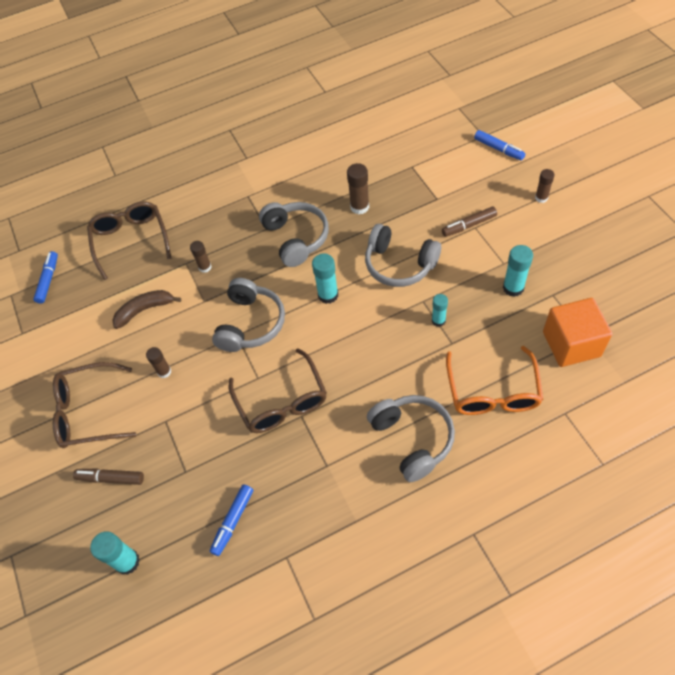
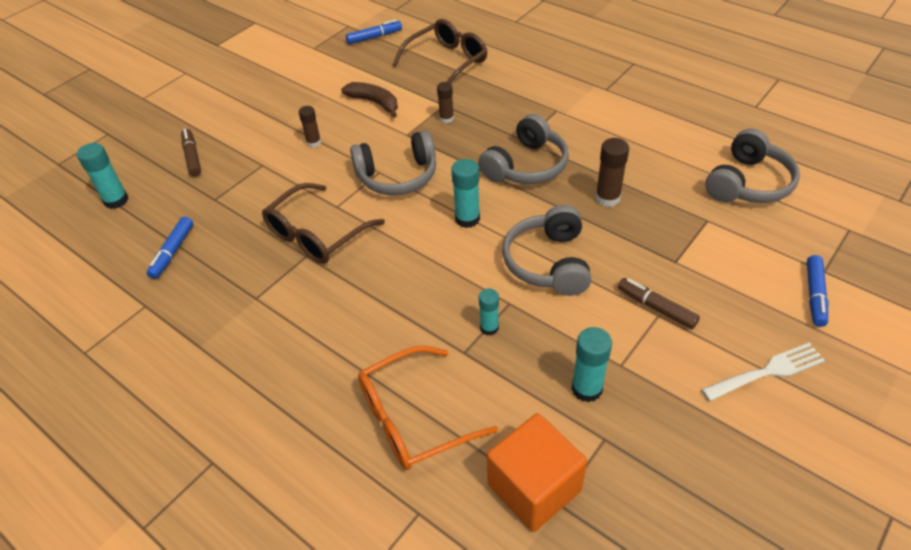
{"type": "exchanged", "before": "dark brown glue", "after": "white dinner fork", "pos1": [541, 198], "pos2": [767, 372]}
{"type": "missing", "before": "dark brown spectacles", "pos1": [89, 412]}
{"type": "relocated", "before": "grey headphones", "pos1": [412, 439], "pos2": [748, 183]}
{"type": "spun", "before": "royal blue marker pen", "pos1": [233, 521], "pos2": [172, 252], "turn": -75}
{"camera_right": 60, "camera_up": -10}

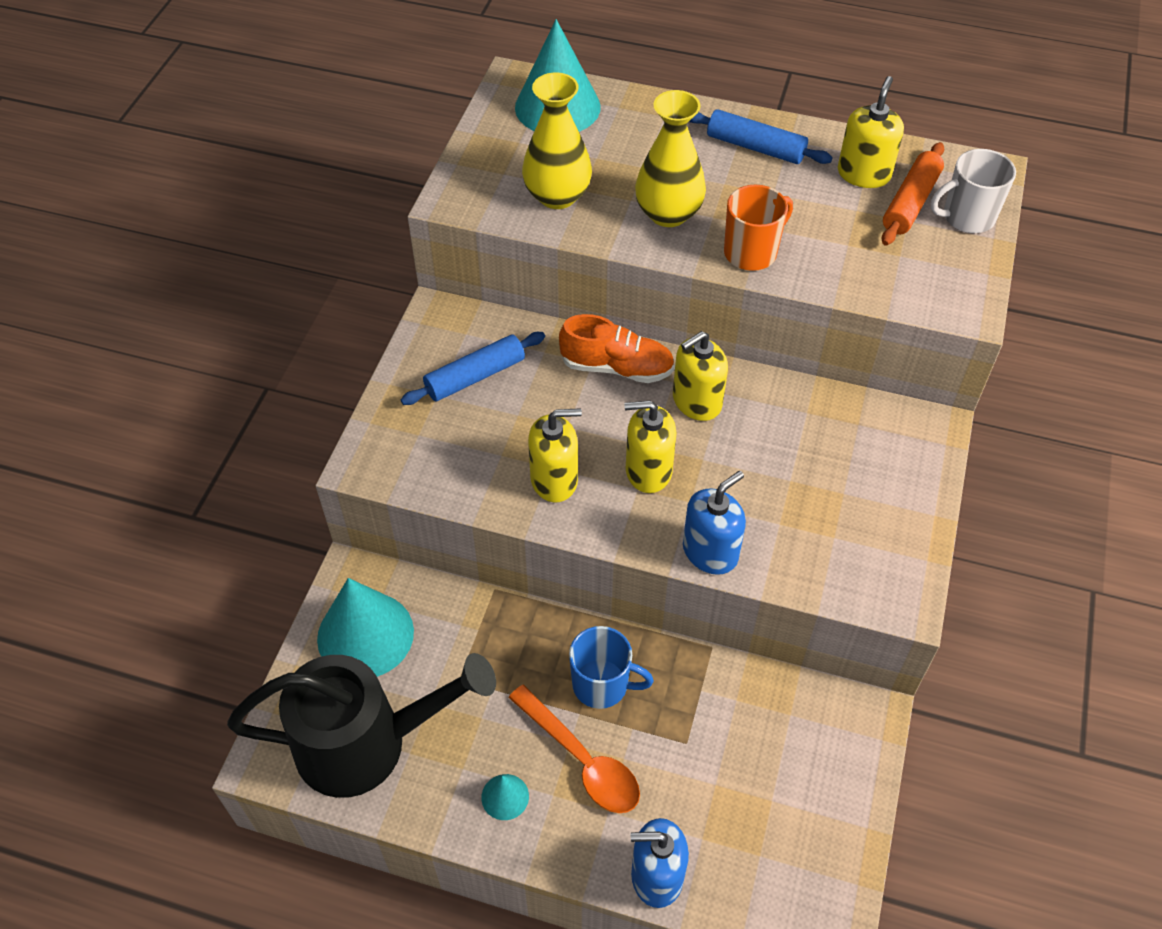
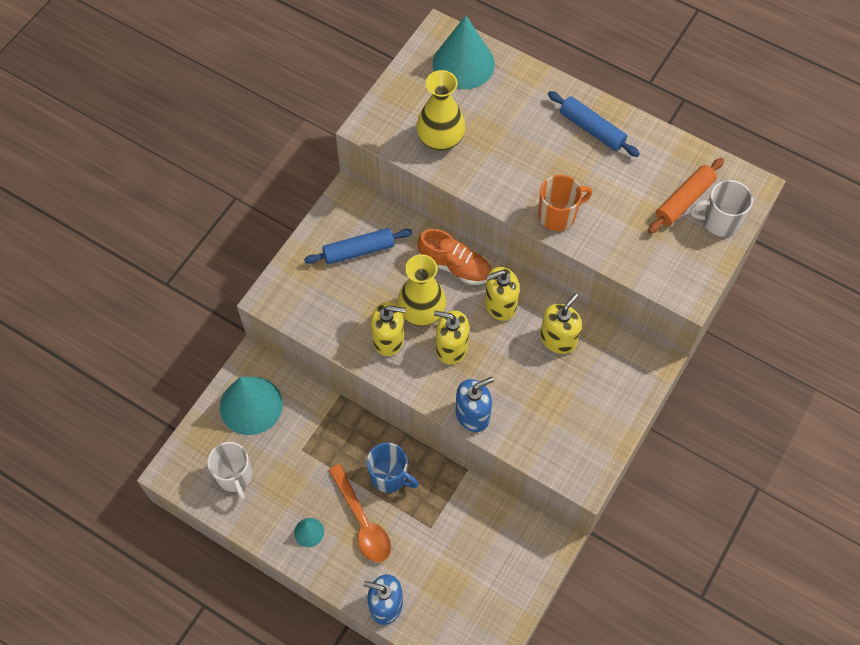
{"type": "relocated", "before": "yellow pump bottle", "pos1": [863, 174], "pos2": [558, 339]}
{"type": "relocated", "before": "yellow vase", "pos1": [668, 213], "pos2": [421, 312]}
{"type": "exchanged", "before": "jet-black watering pot", "after": "white mug", "pos1": [367, 743], "pos2": [235, 476]}
{"camera_right": 15, "camera_up": 10}

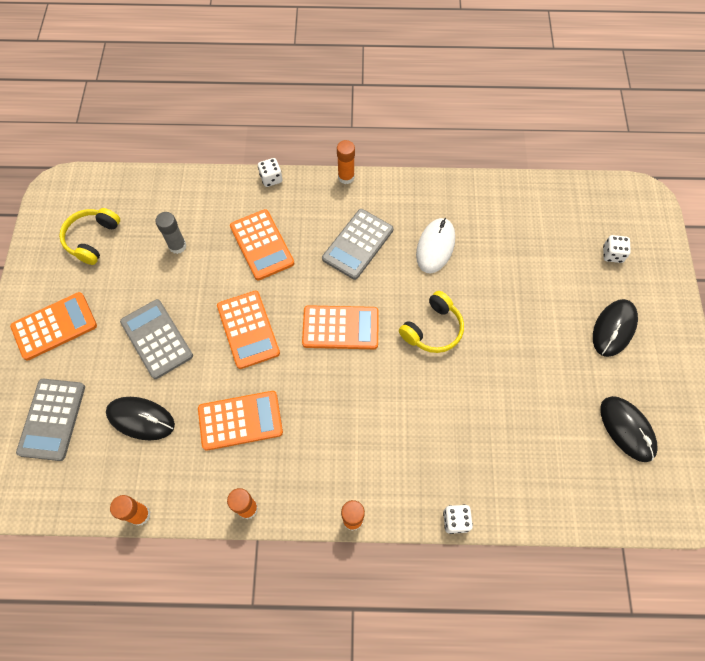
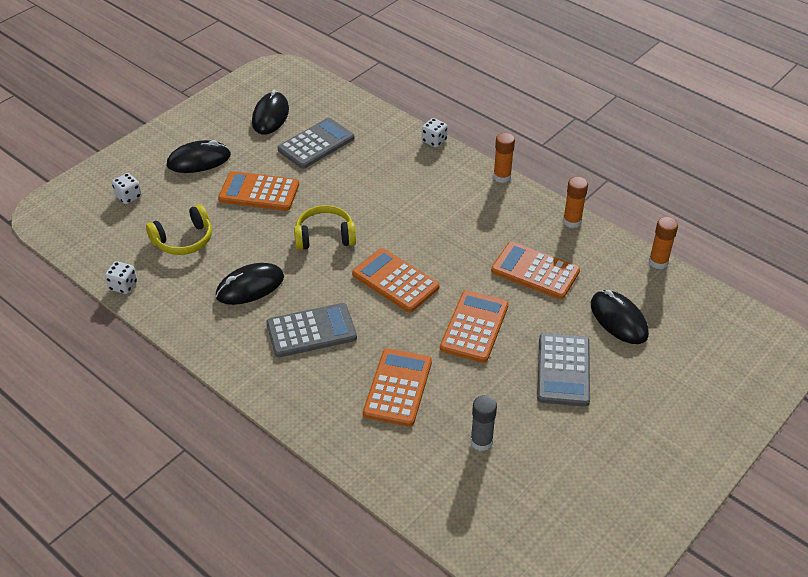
{"type": "missing", "before": "bright orange glue", "pos1": [346, 177]}
{"type": "relocated", "before": "white game die", "pos1": [271, 178], "pos2": [123, 286]}
{"type": "relocated", "before": "yellow headphones", "pos1": [92, 239], "pos2": [184, 240]}
{"type": "colour", "before": "white mouse", "after": "jet-black mouse", "pos1": [435, 247], "pos2": [250, 287]}
{"type": "relocated", "before": "bright orange adding machine", "pos1": [54, 326], "pos2": [259, 192]}
{"type": "relocated", "before": "grey adding machine", "pos1": [52, 419], "pos2": [316, 144]}
{"camera_right": -140, "camera_up": -20}

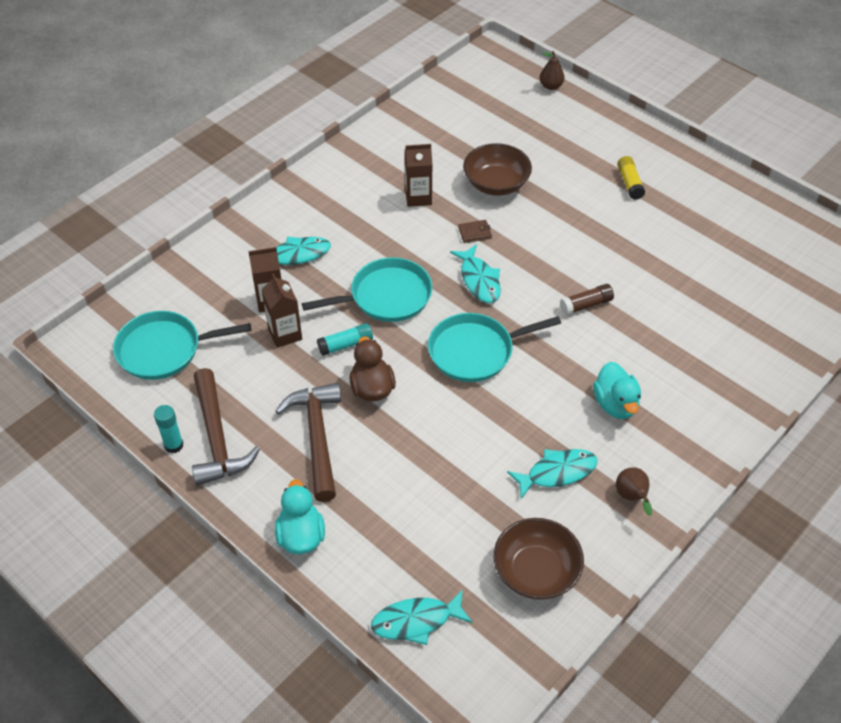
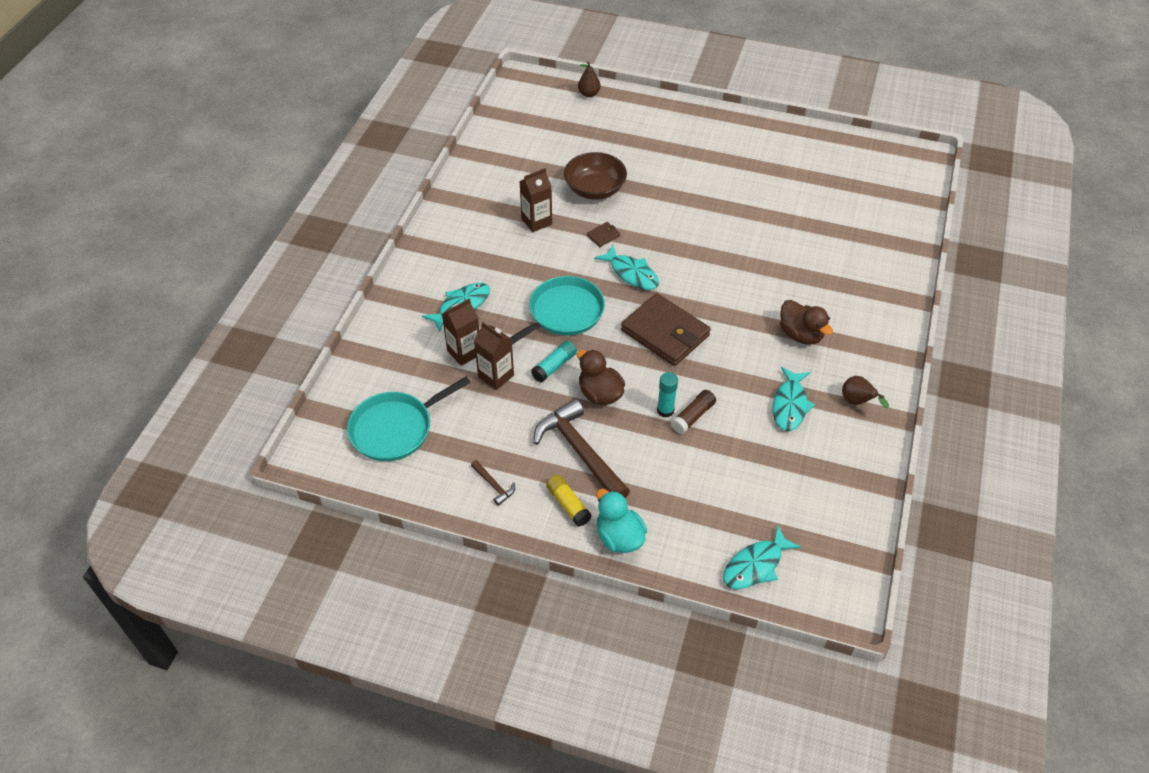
{"type": "relocated", "before": "yellow glue", "pos1": [629, 183], "pos2": [568, 505]}
{"type": "relocated", "before": "dark brown glue", "pos1": [586, 305], "pos2": [693, 416]}
{"type": "exchanged", "before": "teal skillet", "after": "dark brown card wallet", "pos1": [475, 351], "pos2": [665, 333]}
{"type": "colour", "before": "teal toy duck", "after": "dark brown toy duck", "pos1": [615, 404], "pos2": [800, 334]}
{"type": "size", "before": "dark brown carpenter's hammer", "pos1": [217, 438], "pos2": [494, 485], "scale": 0.44}
{"type": "relocated", "before": "teal glue", "pos1": [174, 445], "pos2": [665, 410]}
{"type": "spun", "before": "teal fish", "pos1": [557, 473], "pos2": [790, 405], "turn": 150}
{"type": "missing", "before": "dark brown deep dish", "pos1": [536, 571]}
{"camera_right": -25, "camera_up": 0}

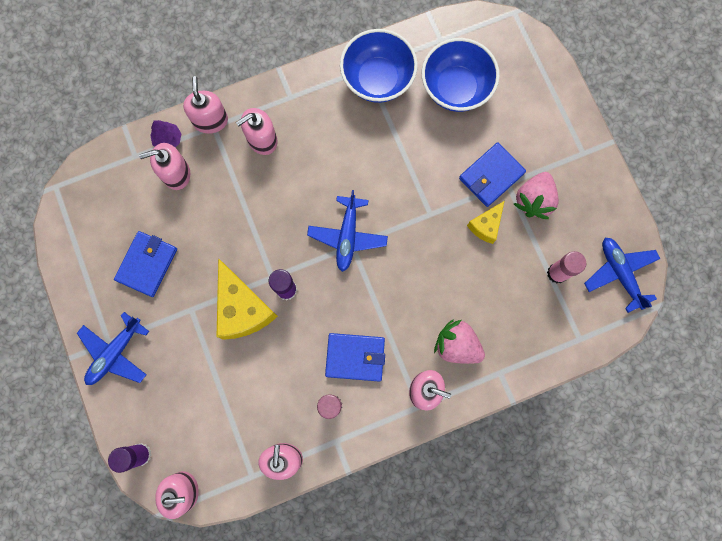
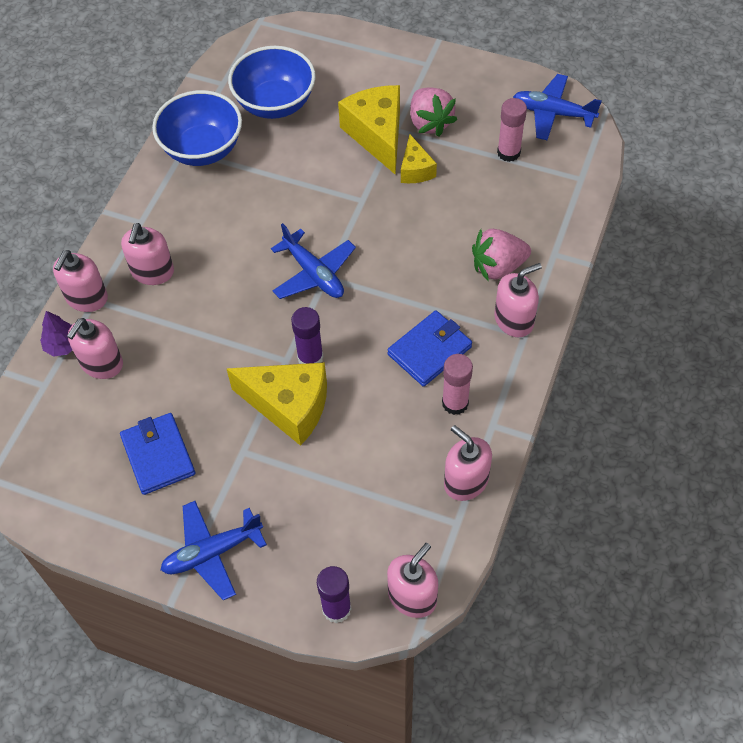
{"type": "spun", "before": "pink pump bottle", "pos1": [210, 120], "pos2": [86, 298], "turn": -105}
{"type": "exchanged", "before": "royal blue card wallet", "after": "yellow piece of cheese", "pos1": [491, 176], "pos2": [377, 135]}
{"type": "spun", "before": "royal blue toy plane", "pos1": [115, 353], "pos2": [212, 552], "turn": 75}
{"camera_right": -45, "camera_up": -20}

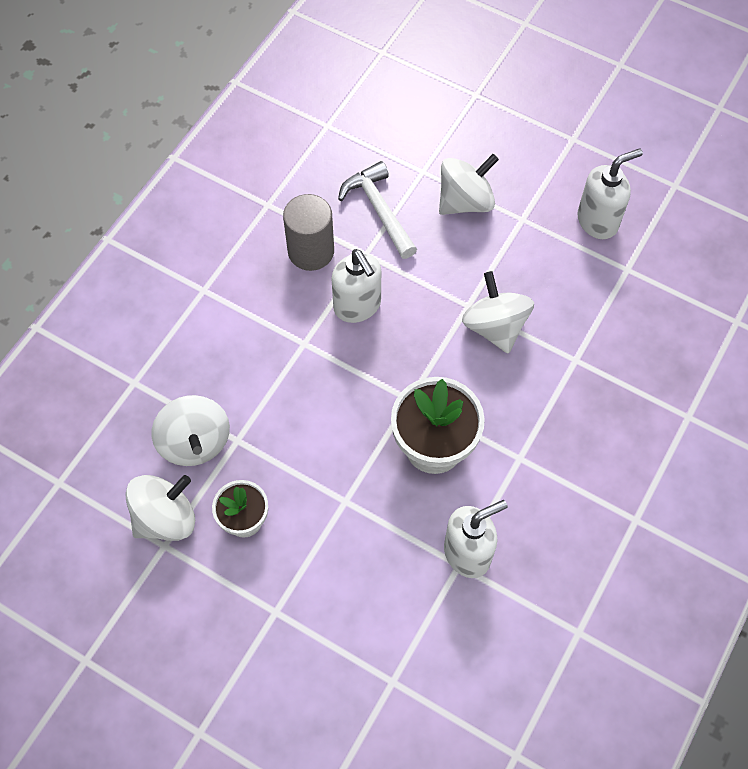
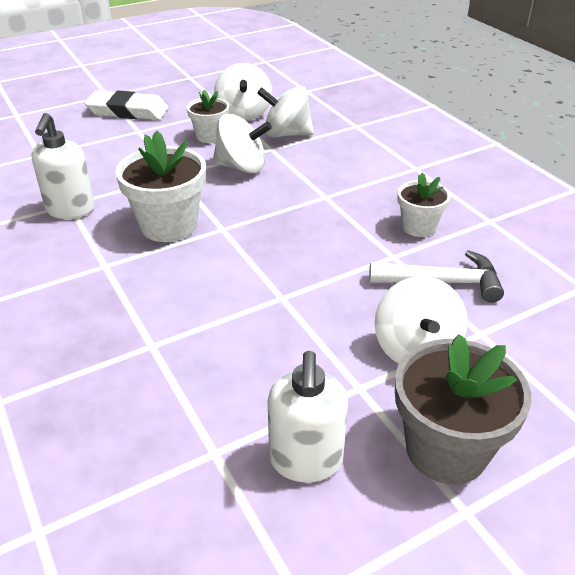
{"type": "exchanged", "before": "grey solid cylinder", "after": "white potted plant", "pos1": [311, 251], "pos2": [418, 227]}
{"type": "missing", "before": "white pump bottle", "pos1": [357, 306]}
{"type": "relocated", "before": "white toy top", "pos1": [495, 327], "pos2": [241, 167]}
{"type": "appeared", "after": "white pencil eraser", "pos2": [127, 111]}
{"type": "appeared", "after": "grey potted plant", "pos2": [446, 449]}
{"camera_right": 120, "camera_up": -25}

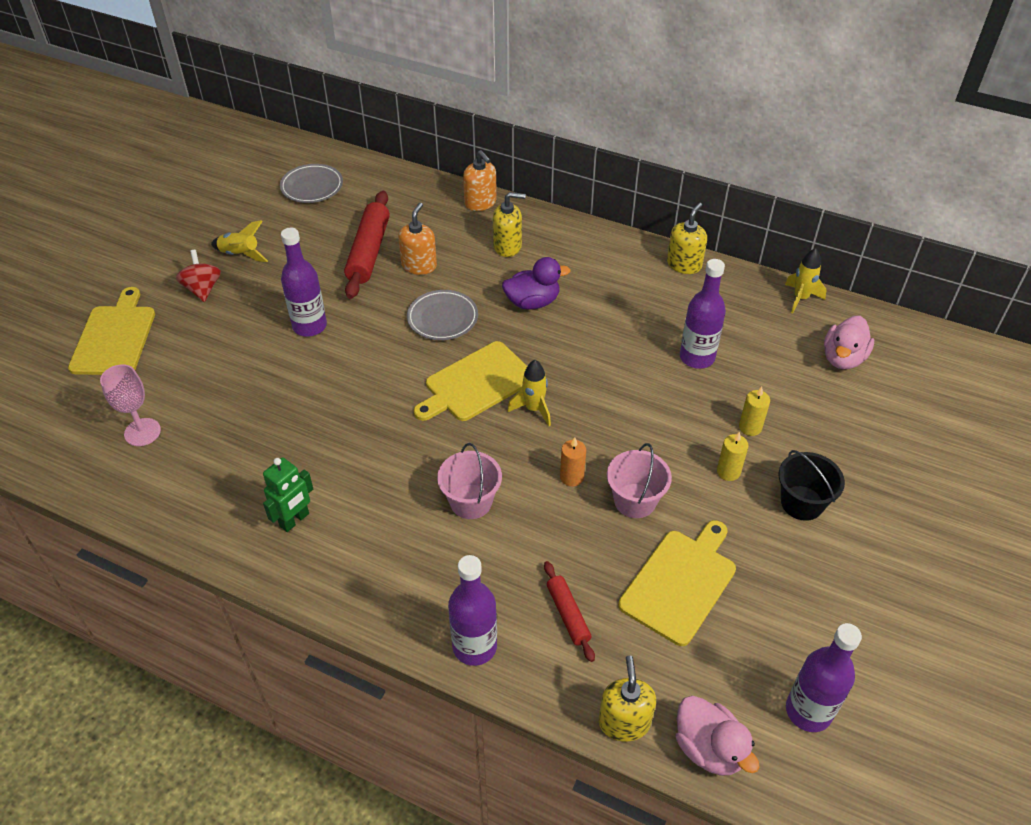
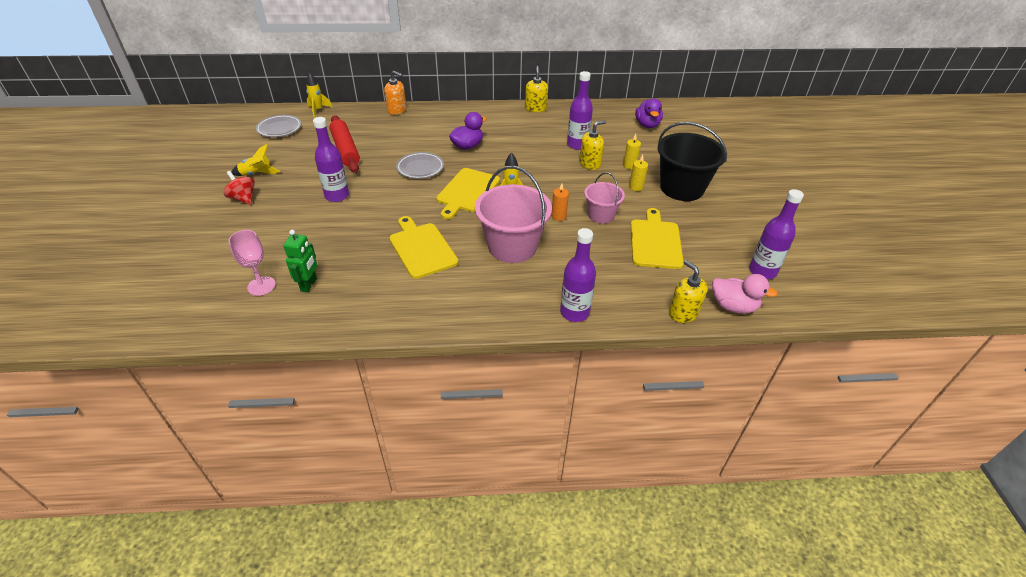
{"type": "relocated", "before": "yellow pump bottle", "pos1": [507, 246], "pos2": [590, 164]}
{"type": "missing", "before": "bright orange pump bottle", "pos1": [419, 265]}
{"type": "relocated", "before": "yellow spaceship", "pos1": [800, 298], "pos2": [318, 110]}
{"type": "relocated", "before": "yellow cutting board", "pos1": [114, 337], "pos2": [421, 248]}
{"type": "colour", "before": "pink toy duck", "after": "royal purple toy duck", "pos1": [843, 358], "pos2": [647, 125]}
{"type": "size", "before": "pink pail", "pos1": [471, 501], "pos2": [512, 246], "scale": 1.75}
{"type": "size", "before": "jet-black pail", "pos1": [802, 503], "pos2": [681, 188], "scale": 1.75}
{"type": "relocated", "before": "leaf-green robot", "pos1": [295, 520], "pos2": [309, 285]}
{"type": "missing", "before": "scarlet pastry roller", "pos1": [568, 614]}
{"camera_right": -30, "camera_up": -5}

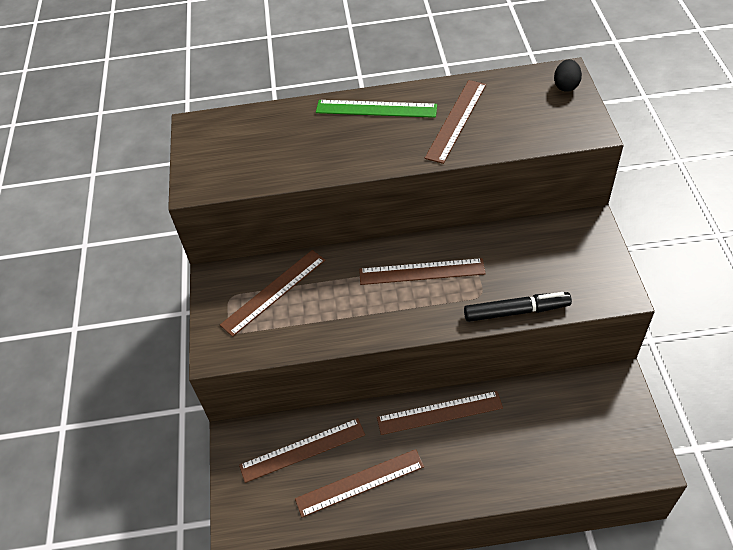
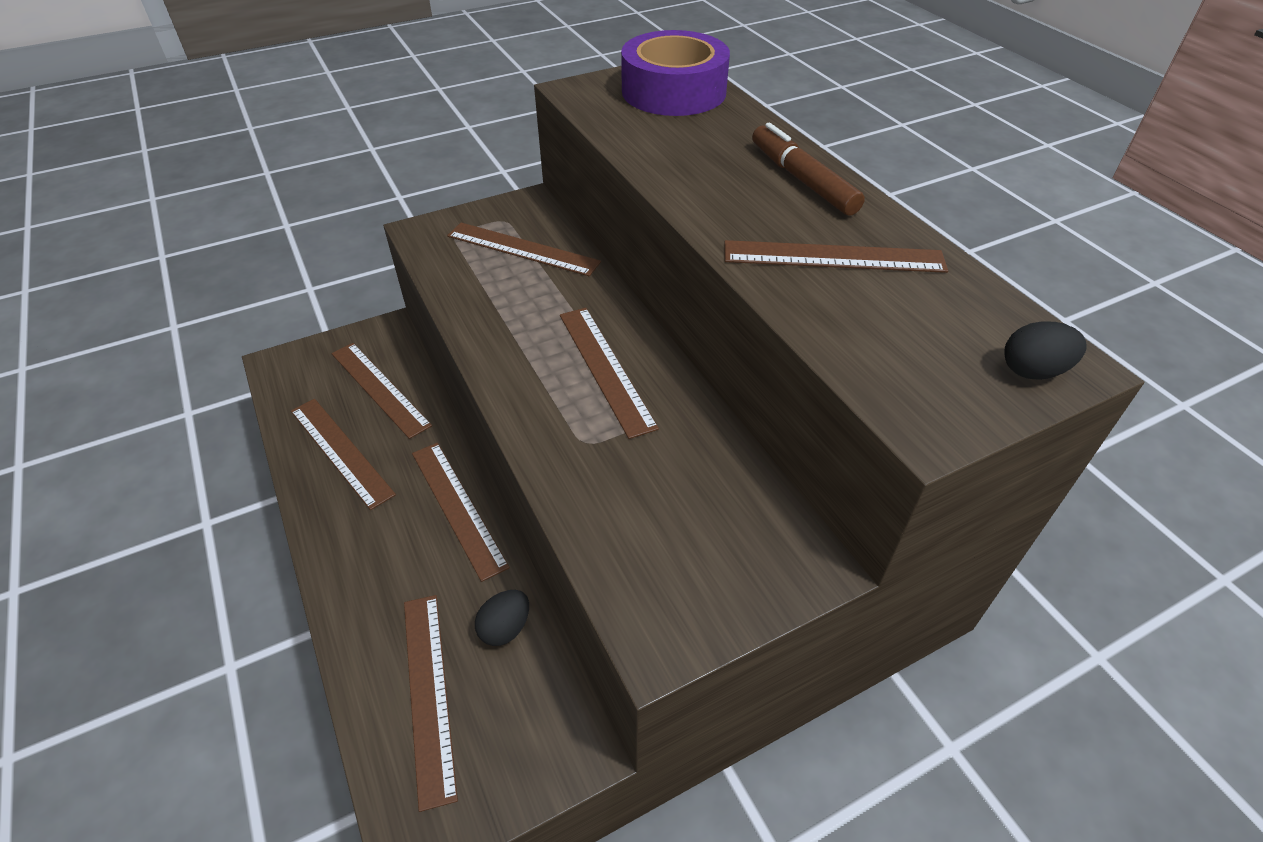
{"type": "exchanged", "before": "leaf-green measuring stick", "after": "dark brown marker pen", "pos1": [376, 109], "pos2": [802, 180]}
{"type": "missing", "before": "jet-black marker pen", "pos1": [516, 311]}
{"type": "appeared", "after": "royal purple sticky tape", "pos2": [673, 91]}
{"type": "appeared", "after": "jet-black toy egg", "pos2": [505, 628]}
{"type": "appeared", "after": "dark brown measuring stick", "pos2": [428, 693]}
{"camera_right": 65, "camera_up": -5}

